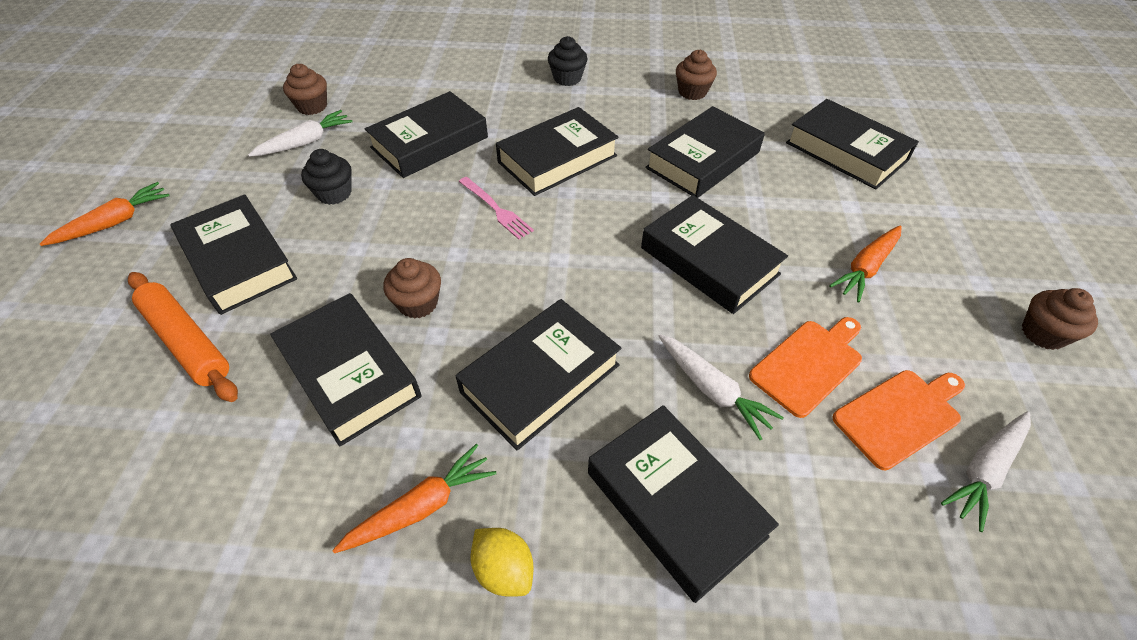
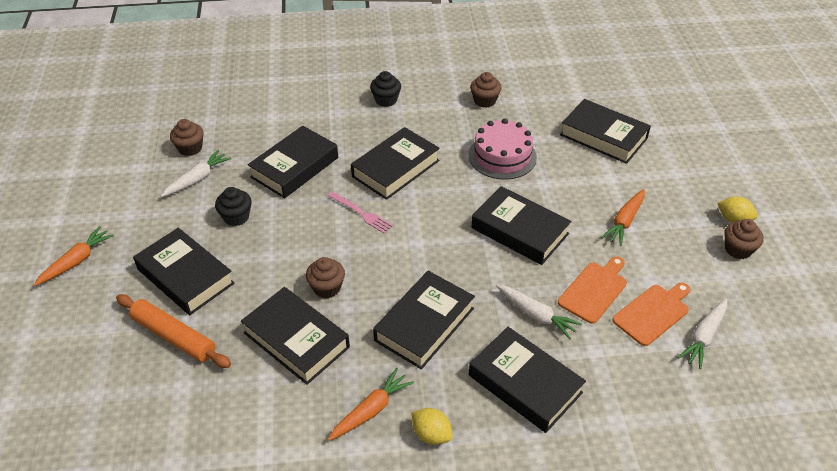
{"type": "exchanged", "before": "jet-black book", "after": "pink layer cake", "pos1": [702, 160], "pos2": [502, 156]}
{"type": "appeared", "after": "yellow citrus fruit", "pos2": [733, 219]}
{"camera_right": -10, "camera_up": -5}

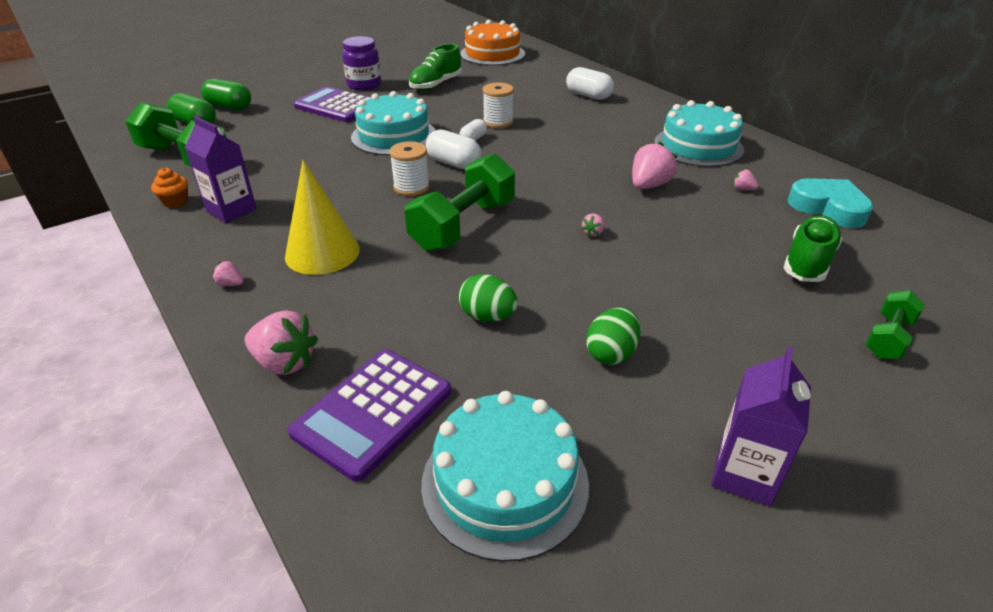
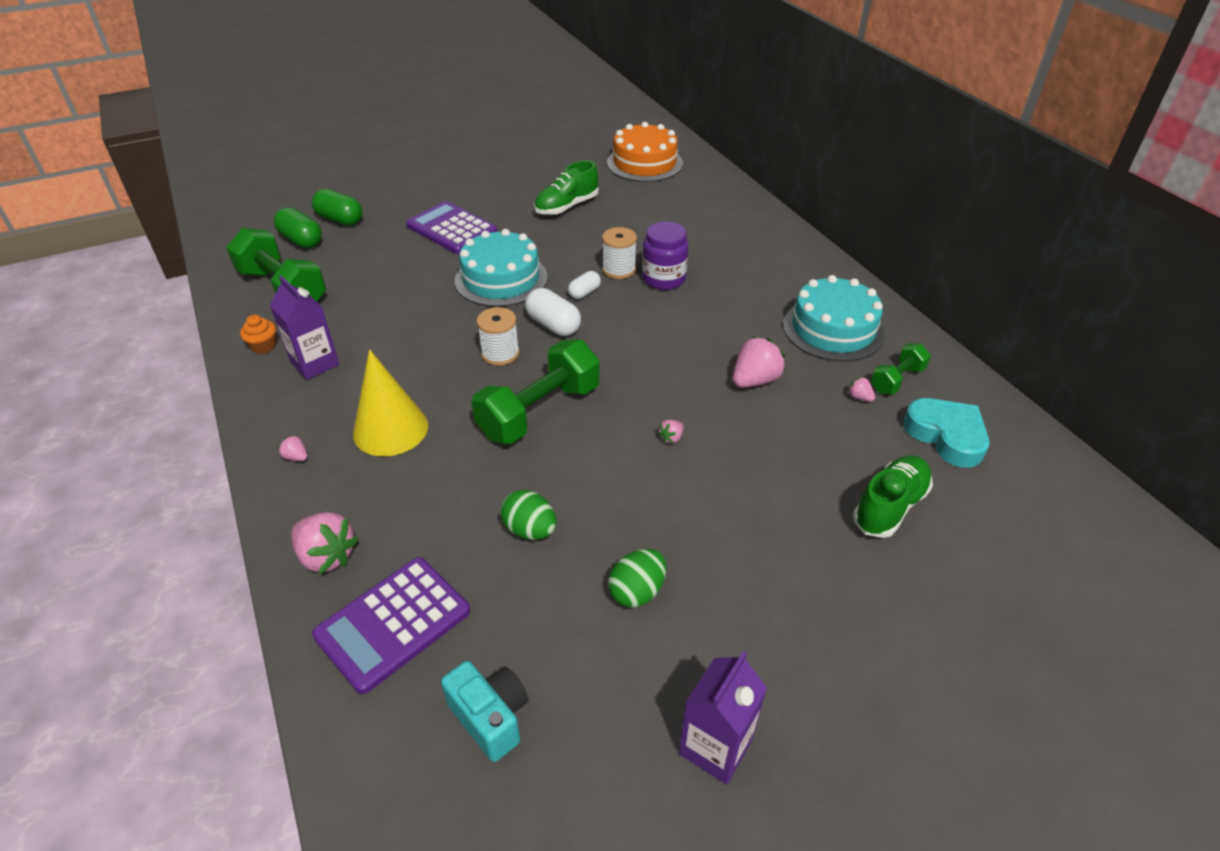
{"type": "relocated", "before": "royal purple jar", "pos1": [364, 85], "pos2": [663, 279]}
{"type": "missing", "before": "white pill", "pos1": [588, 96]}
{"type": "relocated", "before": "leaf-green free weight", "pos1": [888, 338], "pos2": [897, 379]}
{"type": "exchanged", "before": "teal layer cake", "after": "teal camera", "pos1": [505, 482], "pos2": [490, 717]}
{"camera_right": 10, "camera_up": 5}

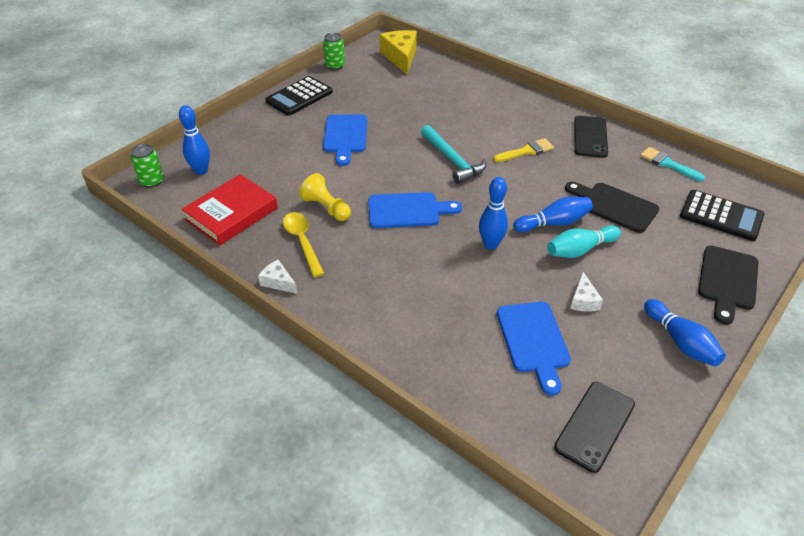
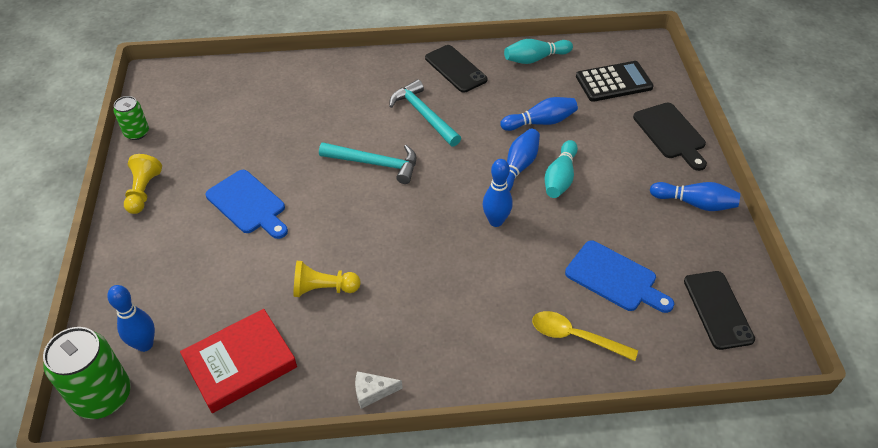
{"type": "missing", "before": "yellow piece of cheese", "pos1": [400, 57]}
{"type": "exchanged", "before": "jet-black adding machine", "after": "yellow game pawn", "pos1": [299, 97], "pos2": [143, 191]}
{"type": "exchanged", "before": "yellow paintbrush", "after": "teal carpenter's hammer", "pos1": [526, 151], "pos2": [423, 114]}
{"type": "size", "before": "leaf-green can", "pos1": [152, 181], "pos2": [103, 396], "scale": 1.77}
{"type": "exchanged", "before": "teal paintbrush", "after": "teal skittle", "pos1": [668, 164], "pos2": [535, 59]}
{"type": "spun", "before": "scarlet book", "pos1": [231, 214], "pos2": [240, 364], "turn": 60}
{"type": "exchanged", "before": "jet-black cutting board", "after": "royal blue skittle", "pos1": [614, 206], "pos2": [540, 122]}
{"type": "missing", "before": "royal blue cutting board", "pos1": [408, 210]}
{"type": "relocated", "before": "yellow spoon", "pos1": [302, 242], "pos2": [575, 337]}
{"type": "missing", "before": "white piece of cheese", "pos1": [583, 300]}
{"camera_right": -45, "camera_up": 5}

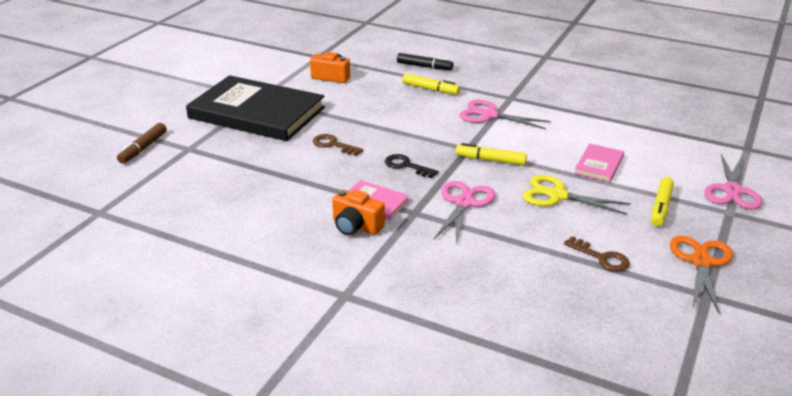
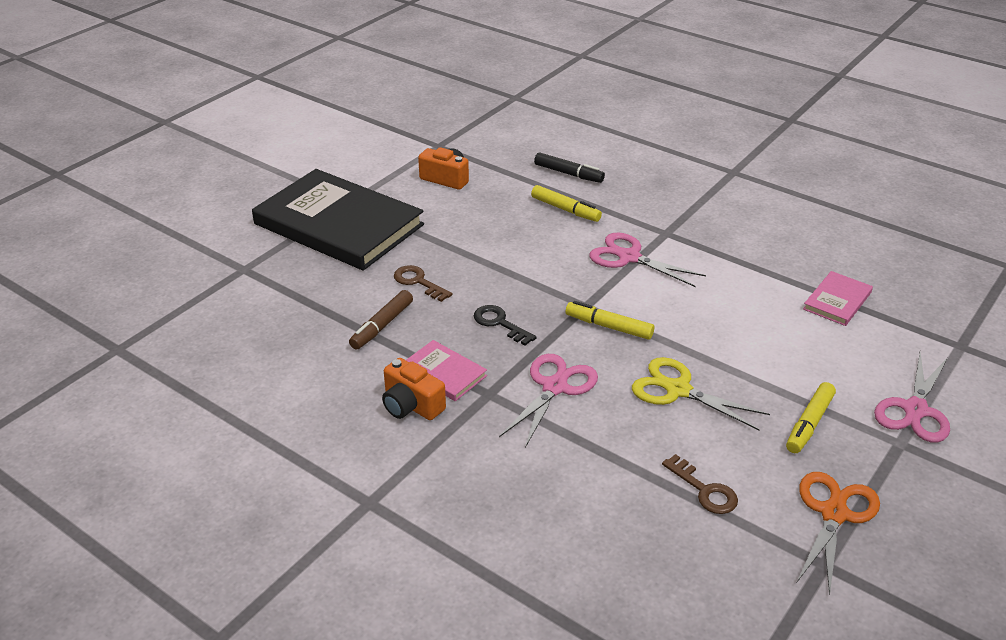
{"type": "relocated", "before": "dark brown marker pen", "pos1": [143, 148], "pos2": [382, 326]}
{"type": "relocated", "before": "pink book", "pos1": [599, 165], "pos2": [837, 301]}
{"camera_right": 10, "camera_up": 5}

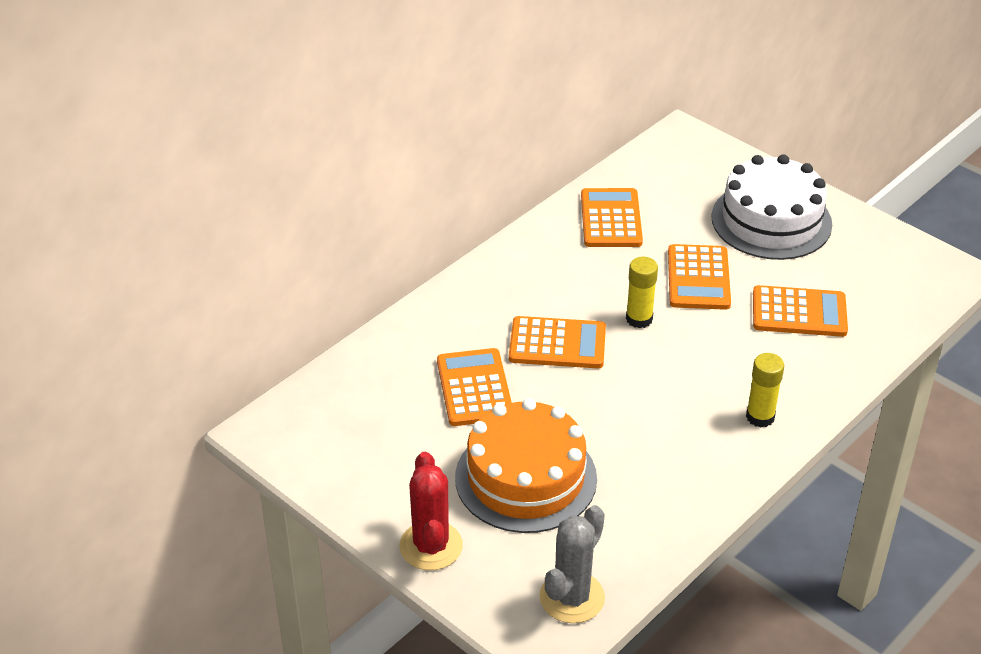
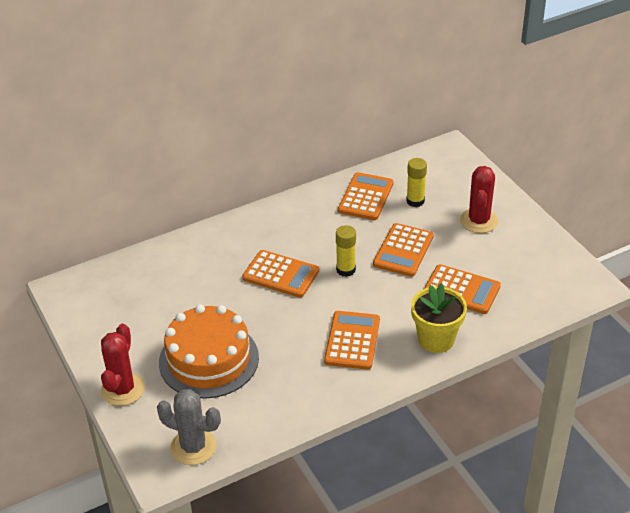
{"type": "exchanged", "before": "white layer cake", "after": "scarlet cactus", "pos1": [771, 220], "pos2": [479, 221]}
{"type": "relocated", "before": "bright orange adding machine", "pos1": [474, 388], "pos2": [352, 340]}
{"type": "relocated", "before": "yellow glue", "pos1": [760, 417], "pos2": [415, 201]}
{"type": "spun", "before": "grey cactus", "pos1": [572, 597], "pos2": [193, 447], "turn": 60}
{"type": "appeared", "after": "yellow potted plant", "pos2": [436, 339]}
{"camera_right": 20, "camera_up": 0}

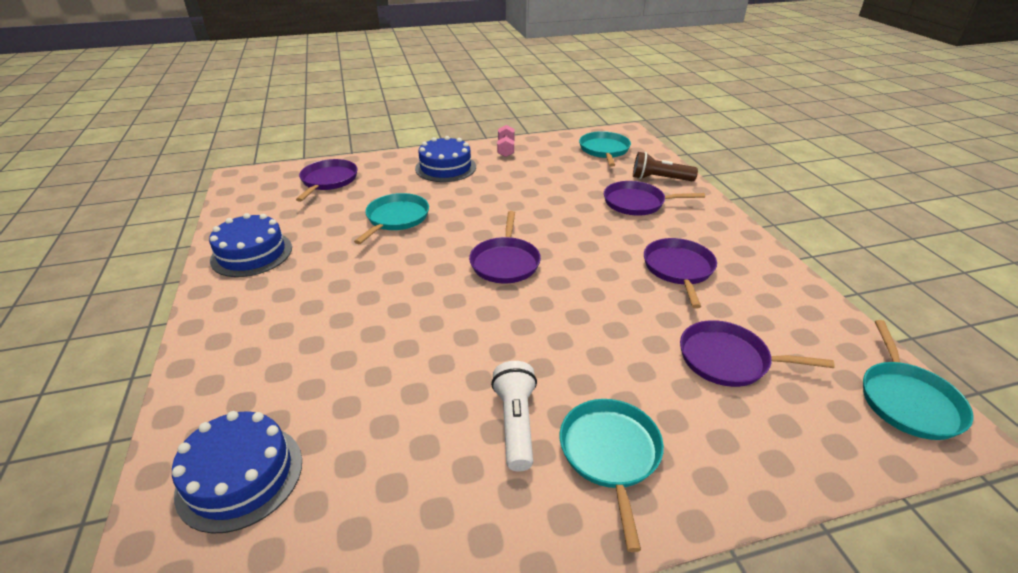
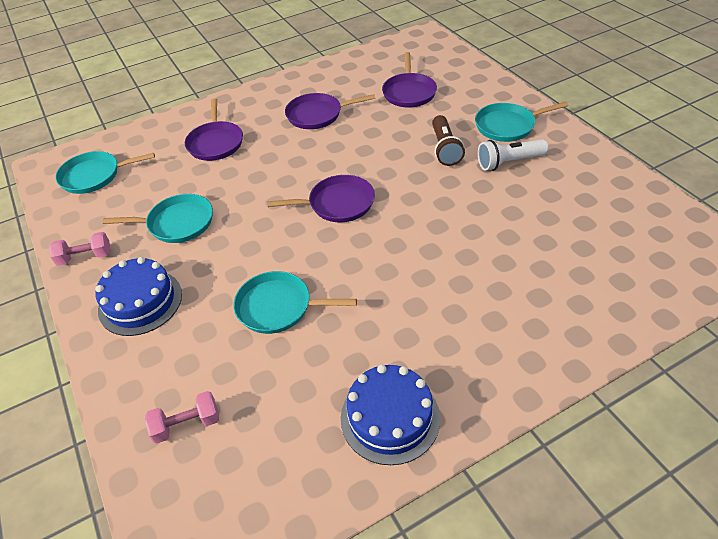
{"type": "relocated", "before": "dark brown torch", "pos1": [659, 179], "pos2": [445, 149]}
{"type": "exchanged", "before": "royal purple skillet", "after": "pink free weight", "pos1": [328, 181], "pos2": [187, 424]}
{"type": "relocated", "before": "teal skillet", "pos1": [907, 400], "pos2": [177, 223]}
{"type": "missing", "before": "royal blue layer cake", "pos1": [240, 476]}
{"camera_right": -100, "camera_up": 10}

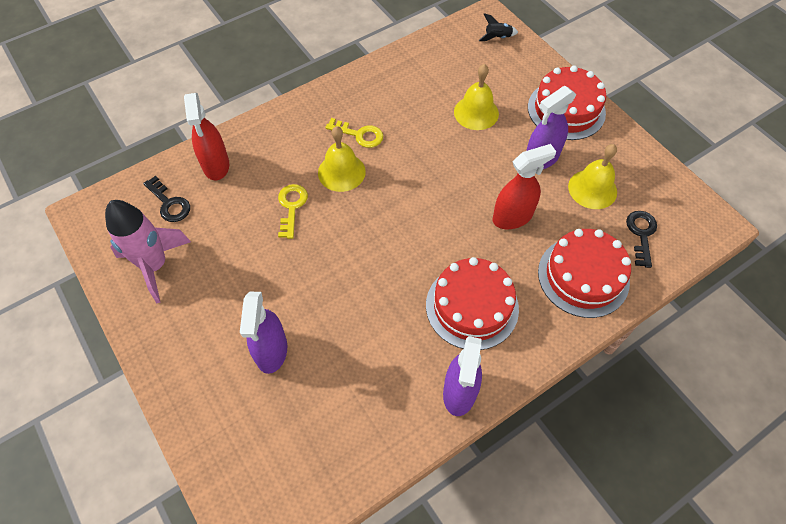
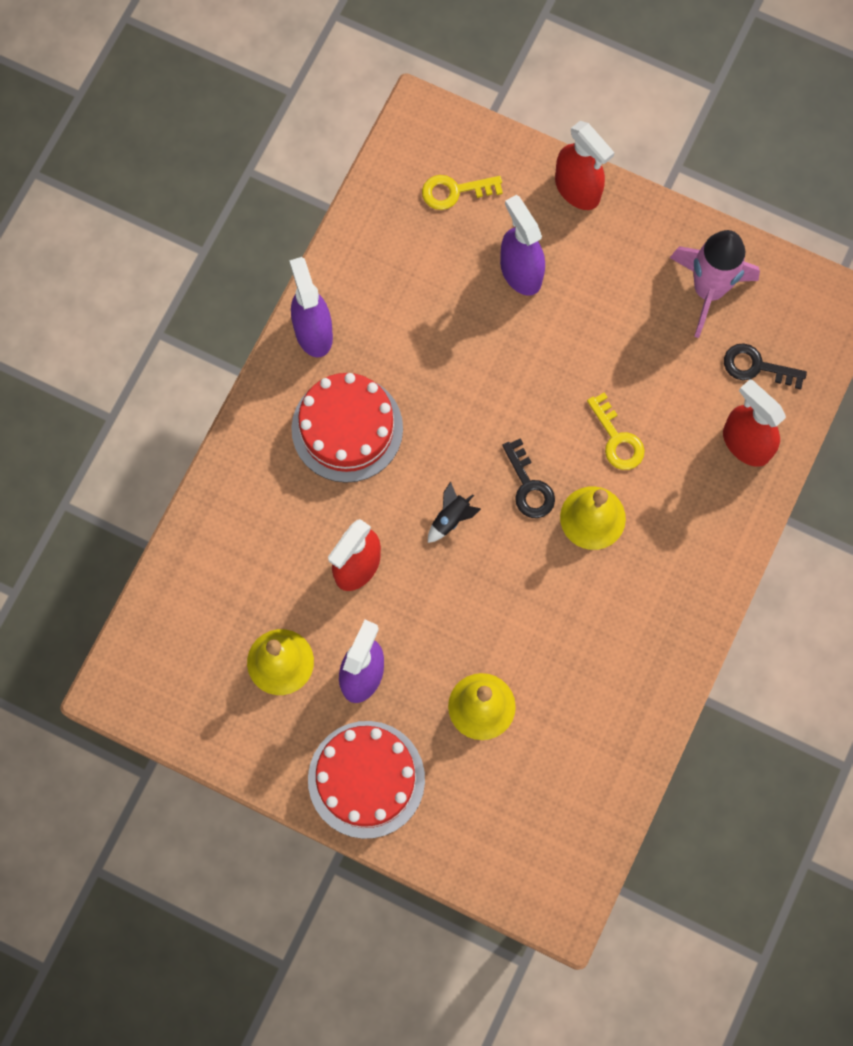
{"type": "relocated", "before": "jet-black spaceship", "pos1": [497, 38], "pos2": [451, 518]}
{"type": "relocated", "before": "yellow key", "pos1": [359, 135], "pos2": [455, 191]}
{"type": "relocated", "before": "jet-black key", "pos1": [641, 234], "pos2": [529, 486]}
{"type": "missing", "before": "scarlet layer cake", "pos1": [583, 276]}
{"type": "appeared", "after": "scarlet spray bottle", "pos2": [577, 189]}
{"camera_right": 150, "camera_up": 15}

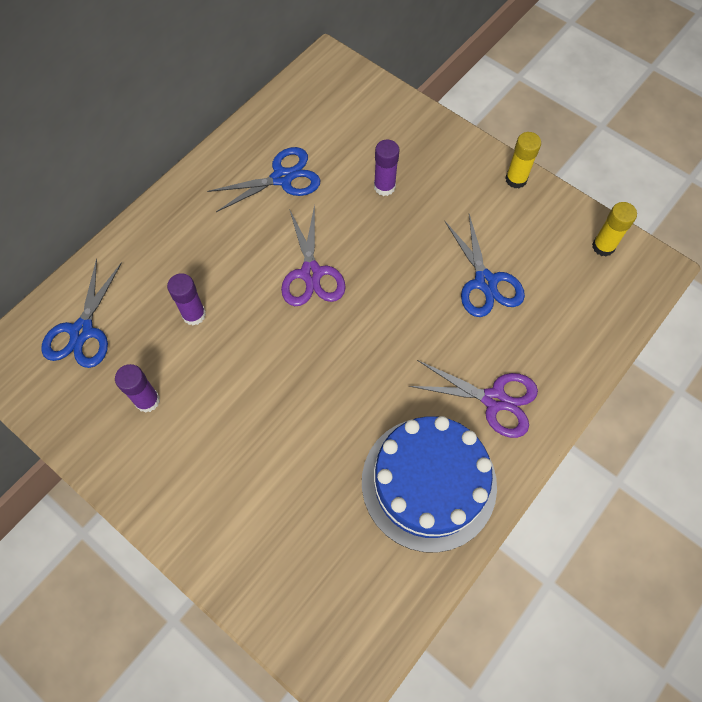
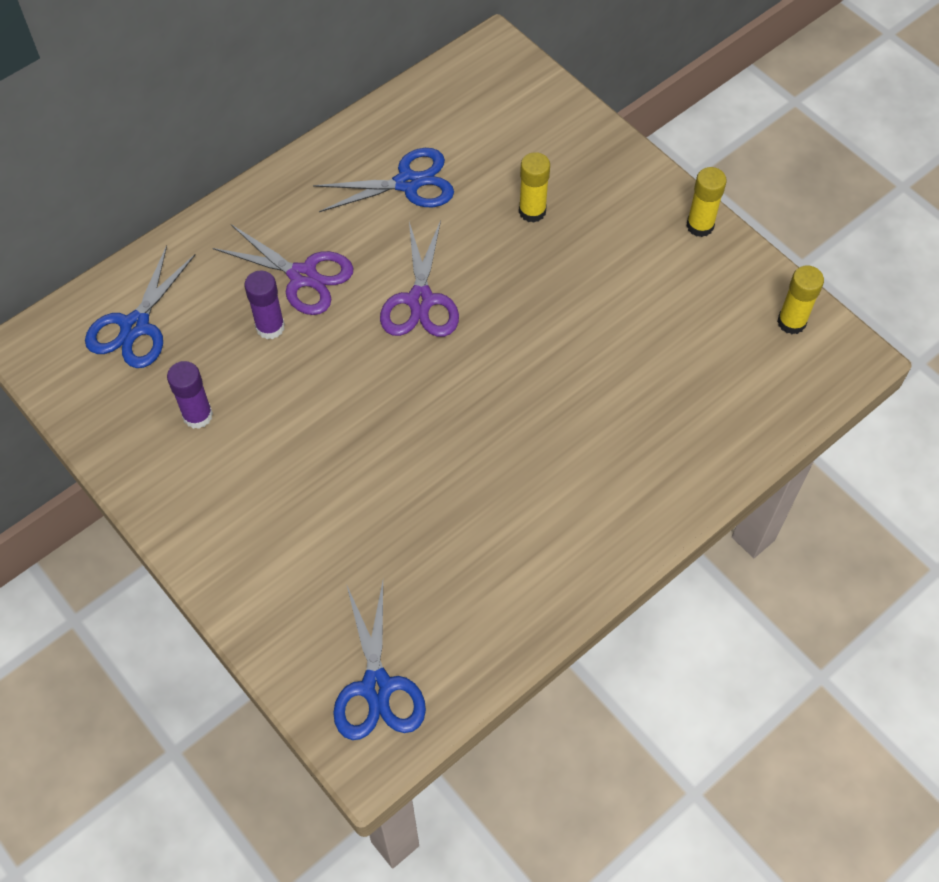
{"type": "colour", "before": "royal purple glue", "after": "yellow glue", "pos1": [384, 187], "pos2": [532, 211]}
{"type": "relocated", "before": "royal blue scissors", "pos1": [485, 282], "pos2": [377, 687]}
{"type": "relocated", "before": "royal purple scissors", "pos1": [494, 400], "pos2": [302, 276]}
{"type": "missing", "before": "royal blue layer cake", "pos1": [429, 483]}
{"camera_right": 10, "camera_up": -5}

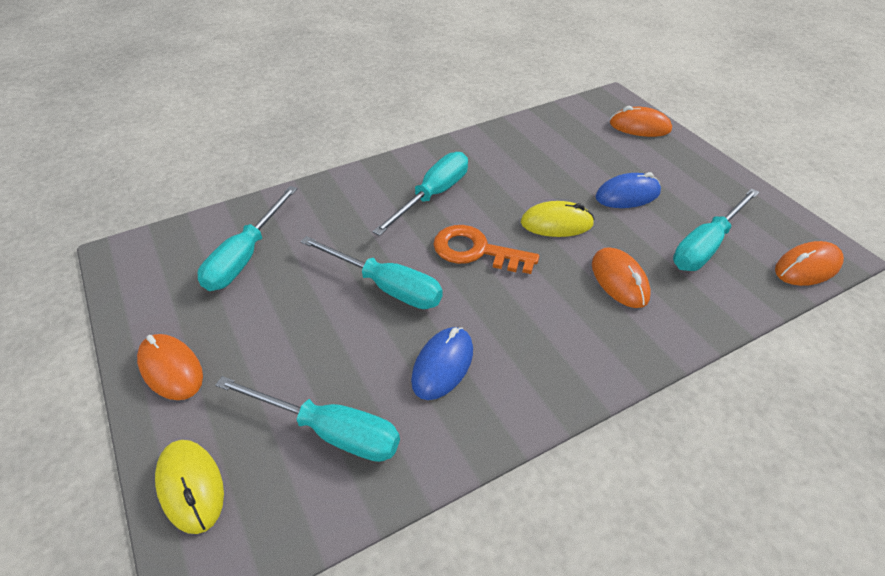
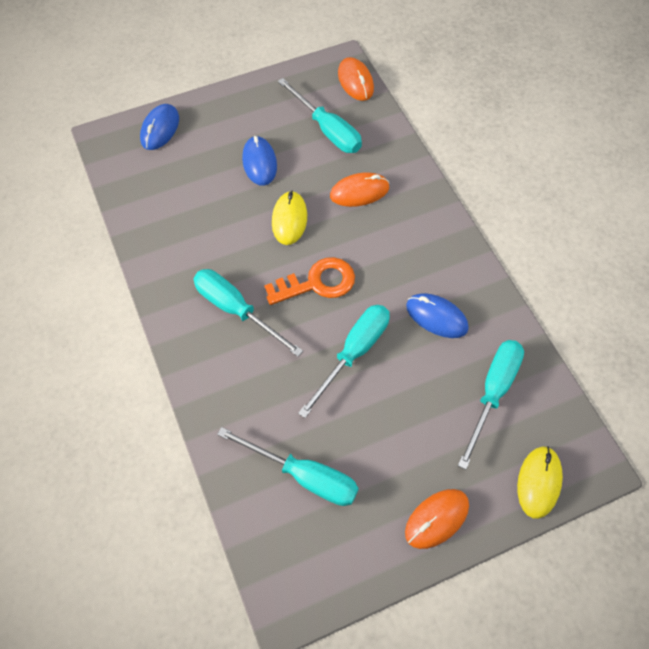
{"type": "colour", "before": "bright orange mouse", "after": "royal blue mouse", "pos1": [640, 127], "pos2": [160, 129]}
{"type": "spun", "before": "bright orange key", "pos1": [476, 251], "pos2": [317, 283], "turn": -135}
{"type": "spun", "before": "yellow mouse", "pos1": [191, 487], "pos2": [539, 482], "turn": -45}
{"camera_right": -85, "camera_up": 15}

